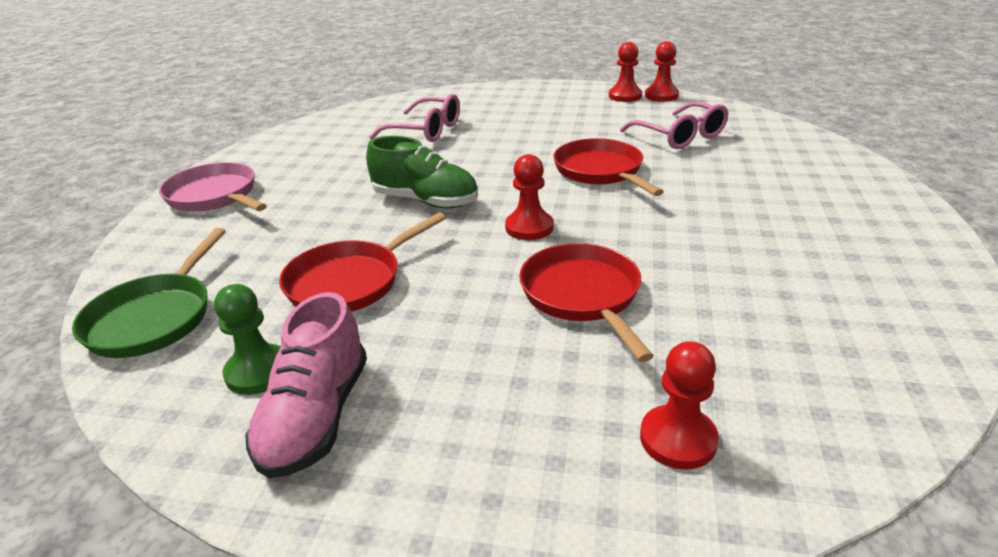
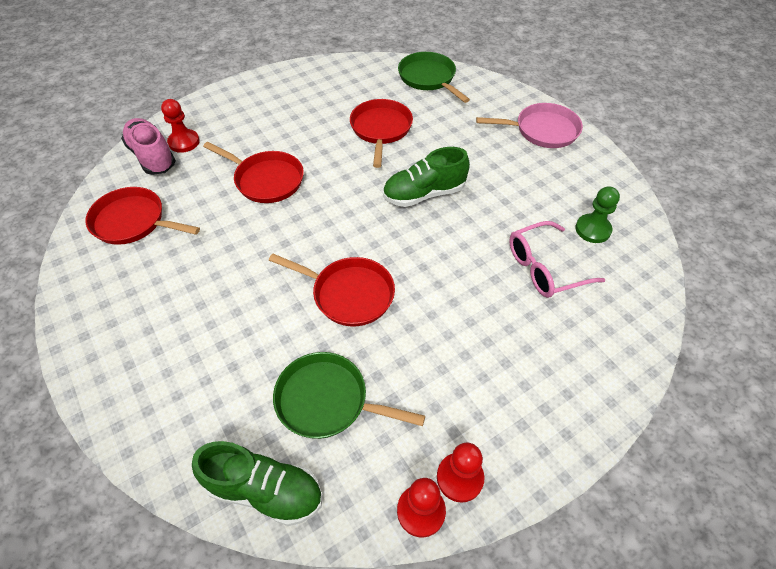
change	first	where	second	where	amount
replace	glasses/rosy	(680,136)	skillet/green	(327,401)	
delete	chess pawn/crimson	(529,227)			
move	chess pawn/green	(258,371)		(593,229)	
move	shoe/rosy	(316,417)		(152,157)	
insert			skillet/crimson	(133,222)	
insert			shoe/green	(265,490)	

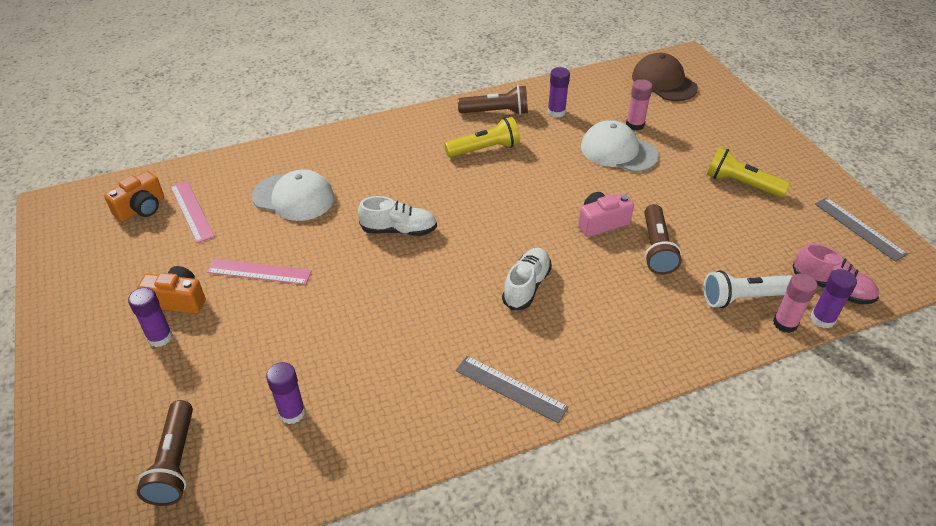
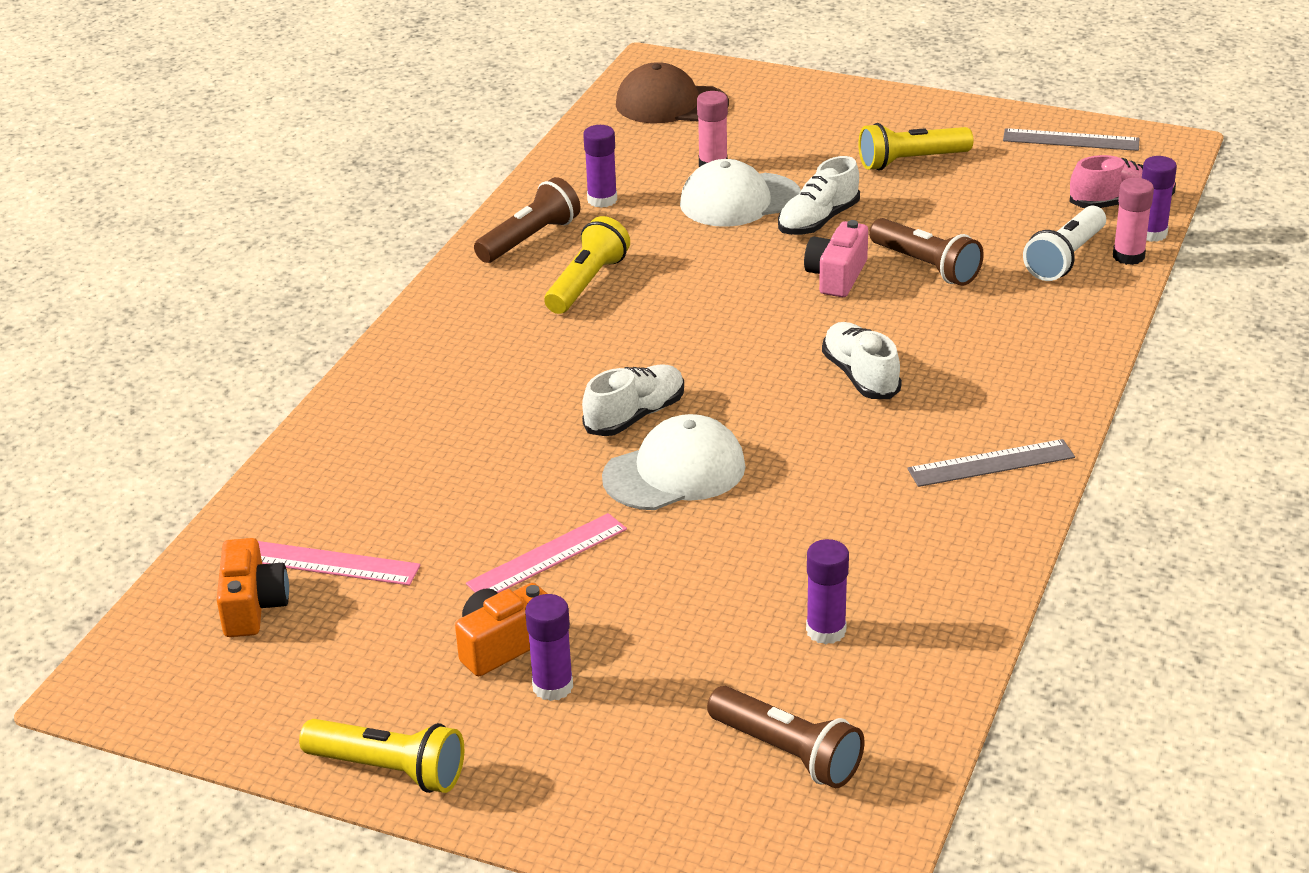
change	first	where	second	where	amount
move	peaked cap/white	(294,197)		(674,472)	
insert			shoe/white	(818,221)	
insert			flashlight/bright yellow	(389,770)	

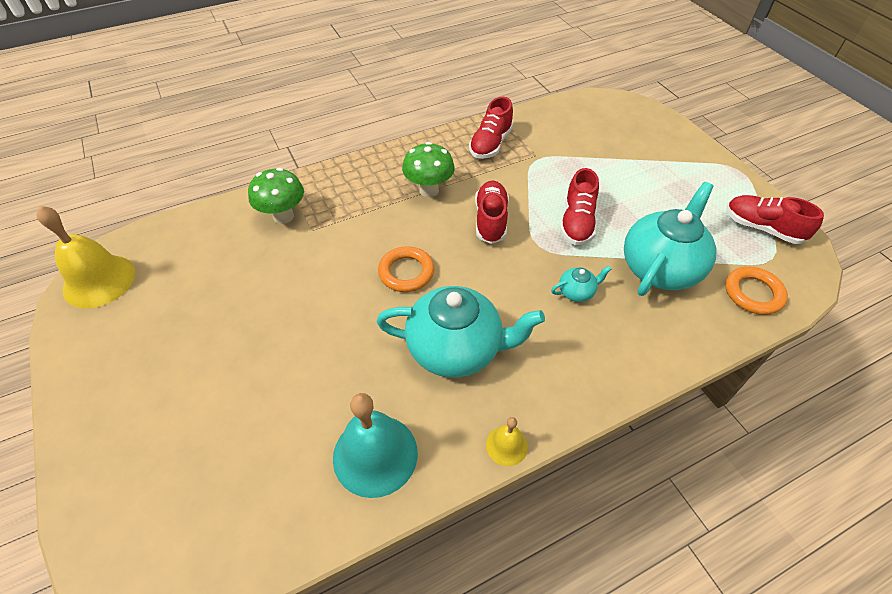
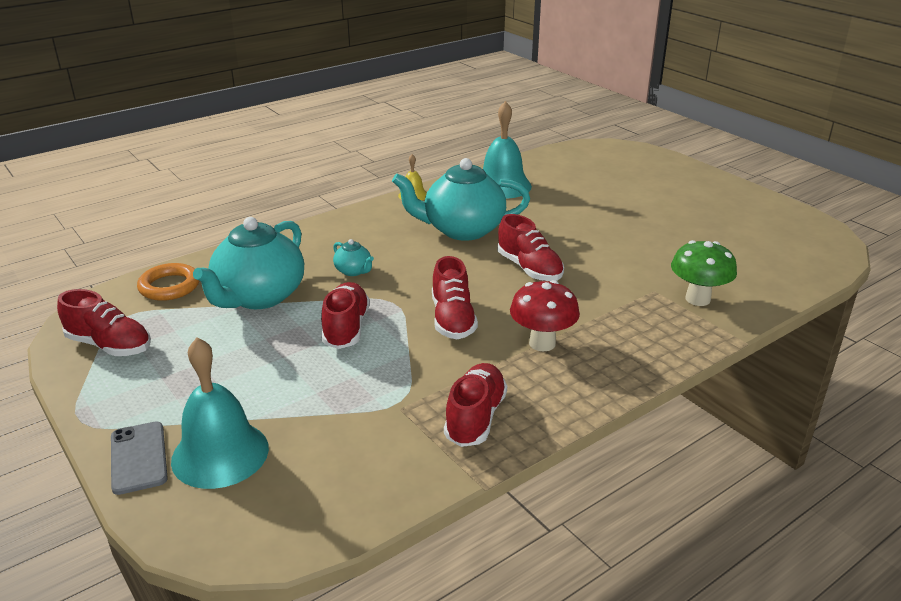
change	first	where	second	where	amount
recolor	toadstool/green	(429,190)	toadstool/crimson	(542,343)	
delete	bell/bright yellow	(99,281)			
replace	hoop/bright orange	(406,272)	shoe/crimson	(529,269)	
rotate	china teapot/aqua	(577,292)		(353,271)	105 degrees counterclockwise
insert			bell/aqua	(220,454)	
insert			phone/ash-grey	(138,458)	

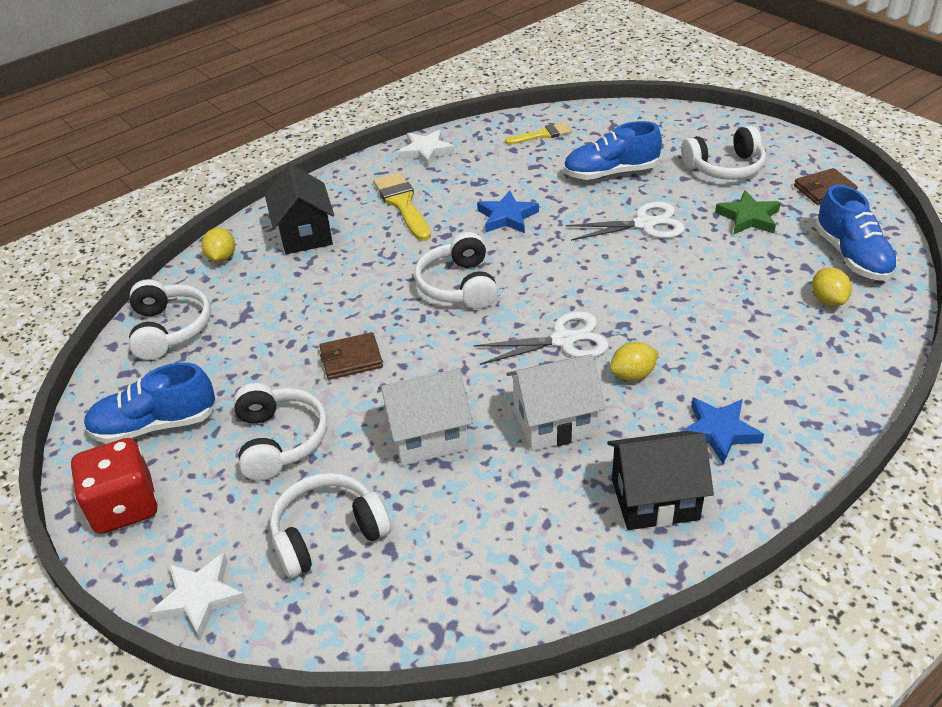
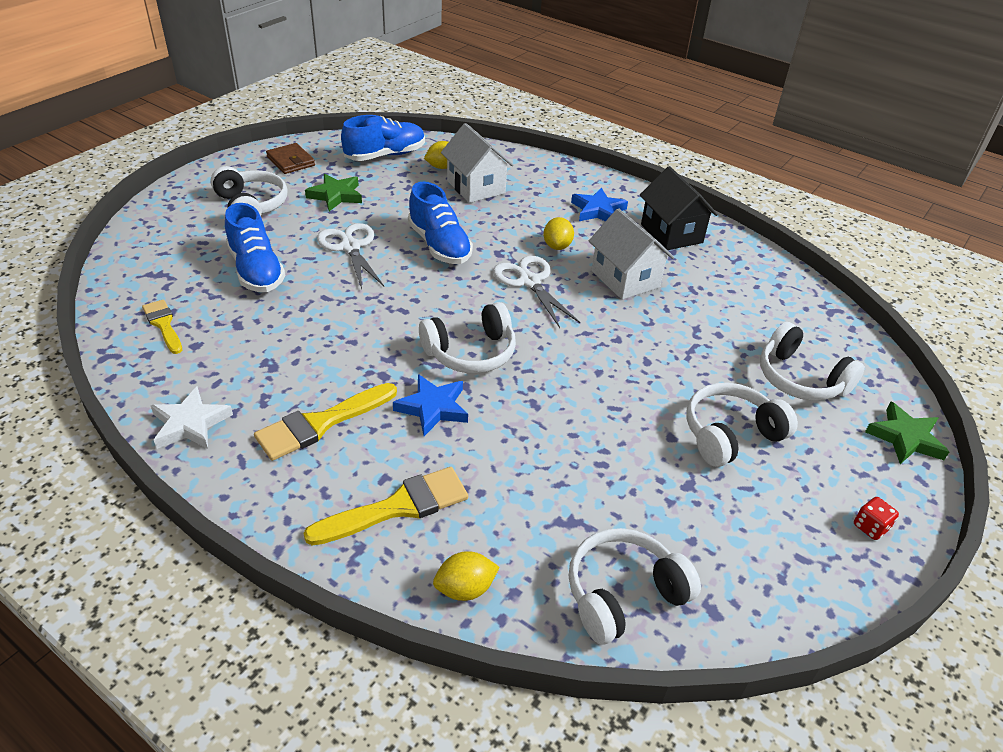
change	first	where	second	where	amount
replace	cottage/ebony	(305,234)	paint brush/bright yellow	(398,507)	
move	star shape/cobalt	(507,217)		(433,408)	
delete	billfold/dark brown	(351,359)			
rotate	toy lemon/bright yellow	(632,375)		(557,246)	45 degrees clockwise
move	shoe/cobalt	(155,425)		(439,245)	
move	cottage/white	(428,436)		(476,187)	
resize	game die/crimson	(124,506)		(870,527)	x0.44
recolor	star shape/white	(200,598)	star shape/green	(905,438)	

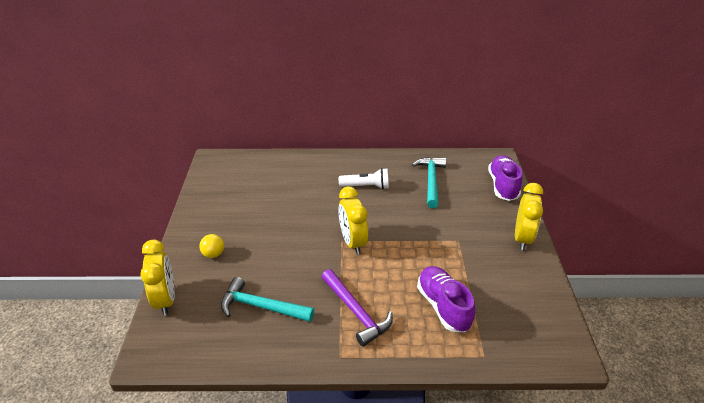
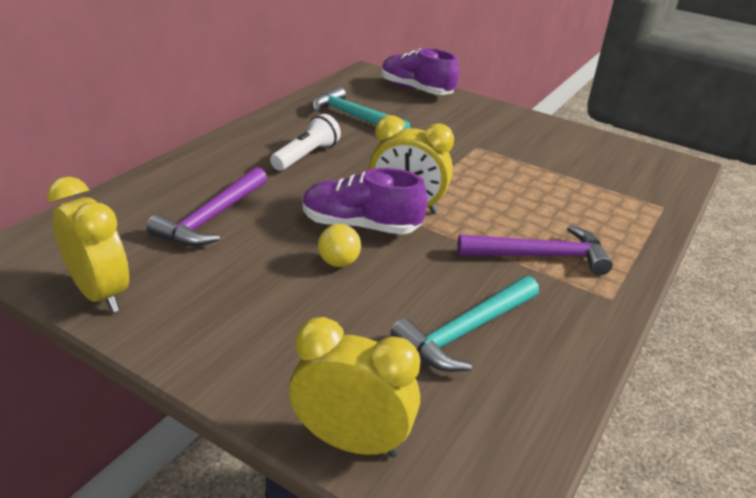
change	first	where	second	where	amount
move	bedside clock/bright yellow	(522,238)		(100,293)	
move	play ball/bright yellow	(213,254)		(338,262)	
move	shoe/royal purple	(443,306)		(360,226)	
insert			claw hammer/royal purple	(211,218)	

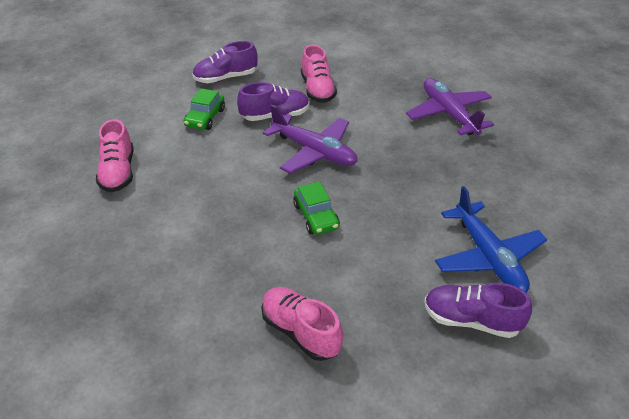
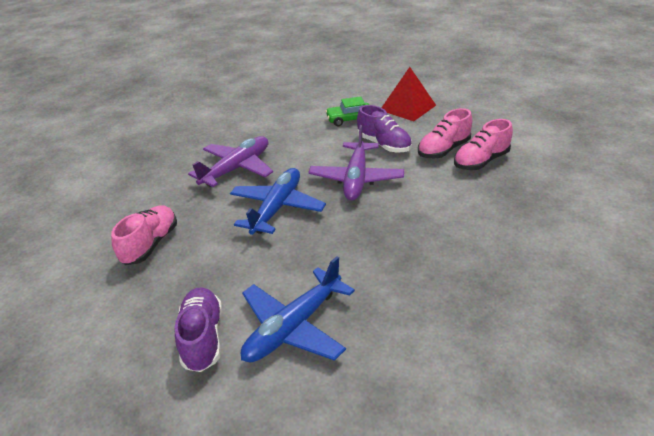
change	first	where	second	where	amount
replace	shoe/royal purple	(225,78)	solid pyramid/crimson	(407,107)	
move	toy plane/royal purple	(448,114)		(237,168)	
move	shoe/rosy	(118,172)		(481,161)	
replace	toy car/green	(316,216)	toy plane/cobalt	(277,208)	

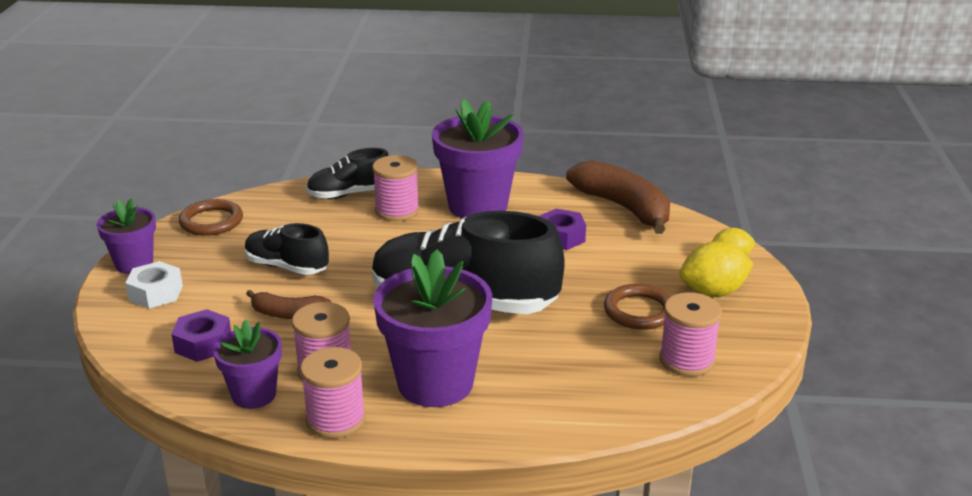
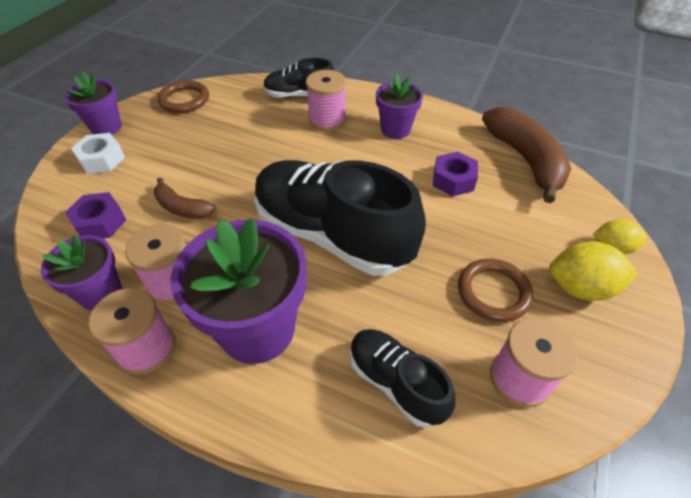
change	first	where	second	where	amount
resize	plant pot/royal purple	(478,206)		(395,129)	x0.57
move	shoe/ebony	(287,267)		(395,382)	

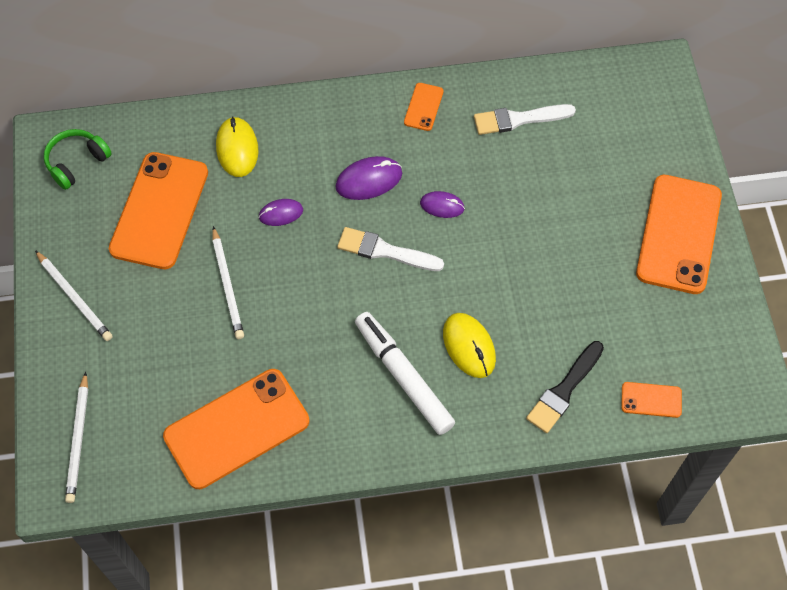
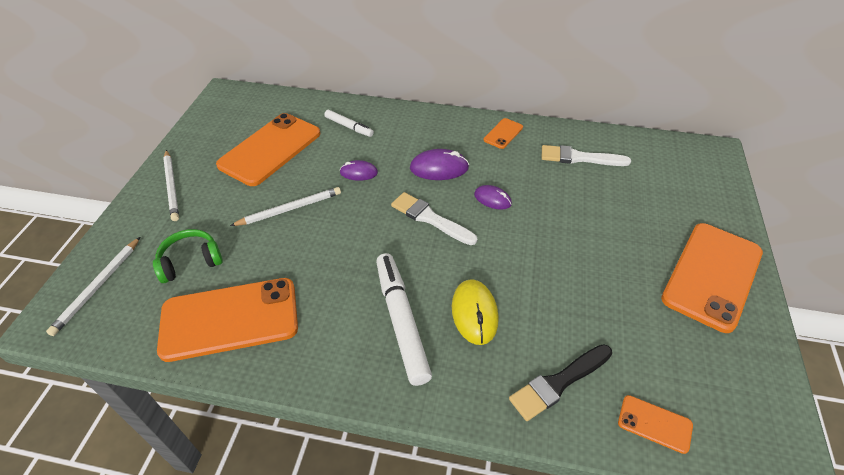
change	first	where	second	where	amount
replace	mouse/bright yellow	(237,149)	felt pen/white	(349,127)	
move	headset/green	(77,162)		(190,261)	
rotate	wooden pencil/white	(228,285)		(290,209)	120 degrees counterclockwise

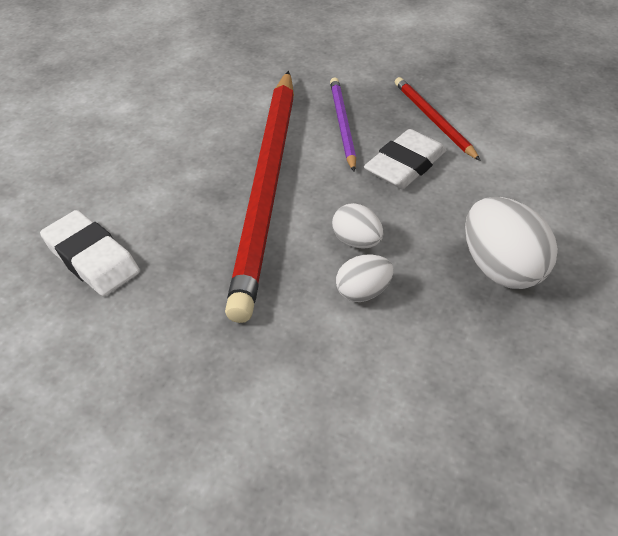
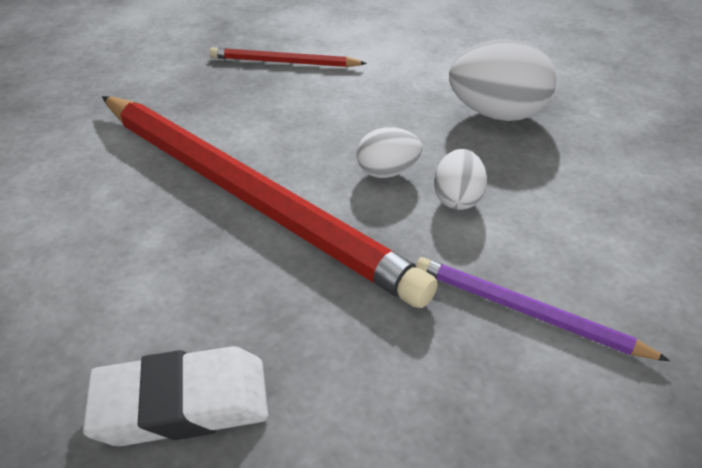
change	first	where	second	where	amount
move	wooden pencil/royal purple	(342,125)		(527,312)	
delete	eraser/white	(405,165)			

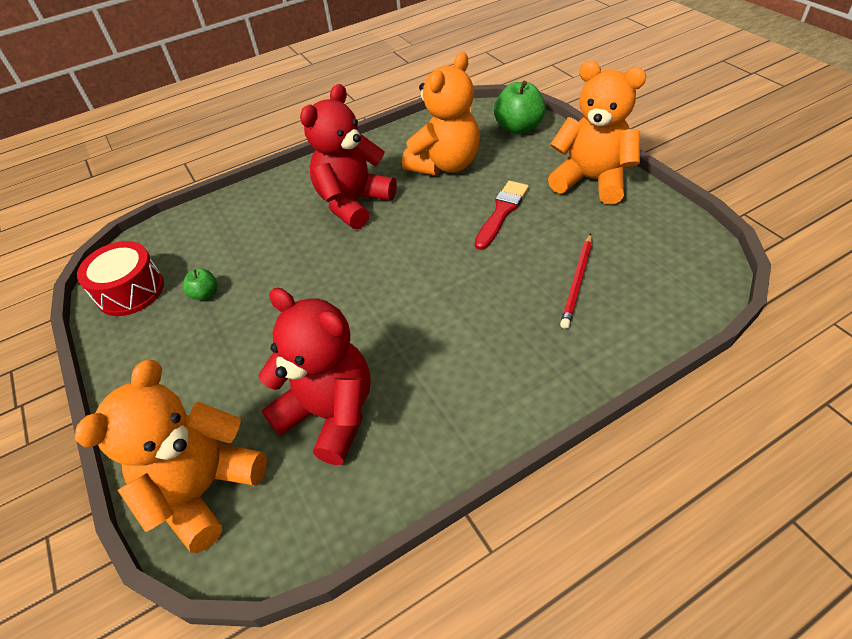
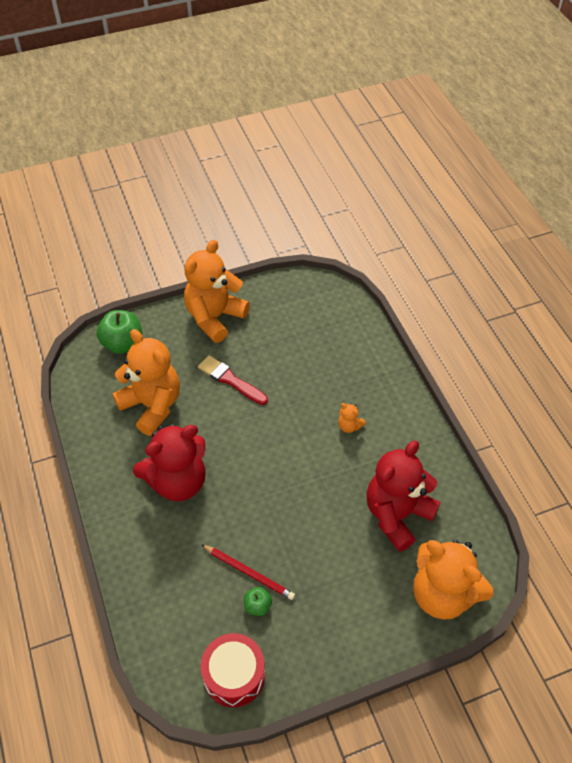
change	first	where	second	where	amount
rotate	teddy bear/crimson	(353,203)		(177,481)	75 degrees counterclockwise
move	wooden pencil/crimson	(577,282)		(249,573)	
insert			teddy bear/bright orange	(349,426)	

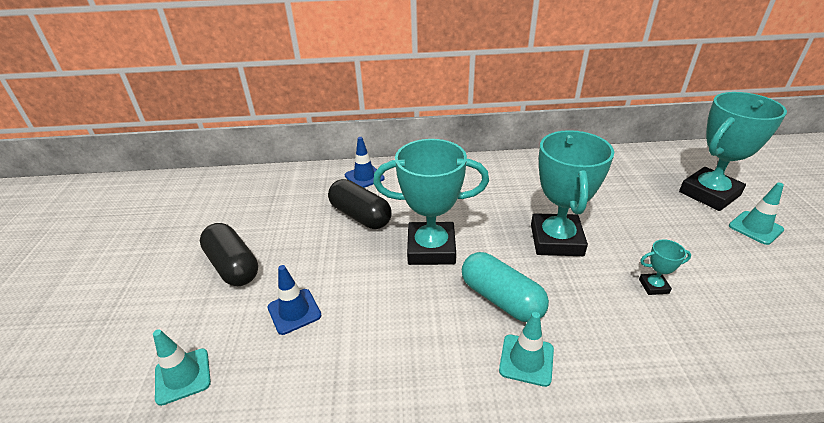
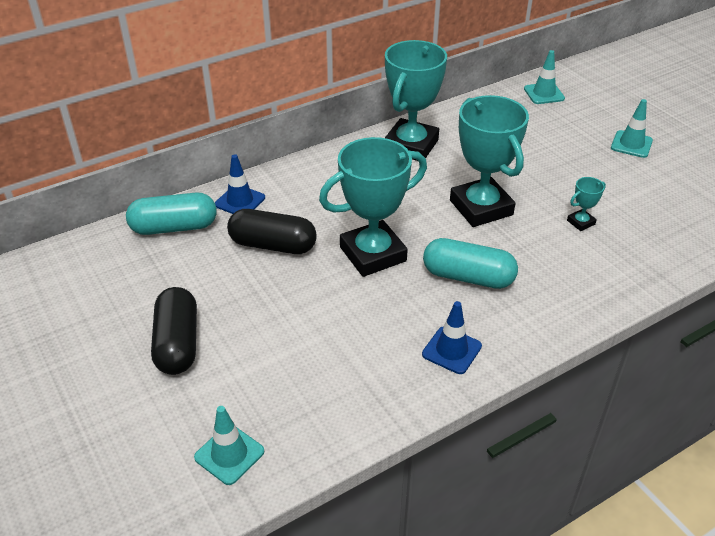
change	first	where	second	where	amount
move	prize cup/aqua	(709,194)		(410,146)	
rotate	pill/ebony	(233,266)		(178,343)	60 degrees clockwise
move	road cone/cobalt	(294,311)		(451,350)	
move	road cone/aqua	(526,360)		(544,94)	
insert			pill/aqua	(174,227)	

